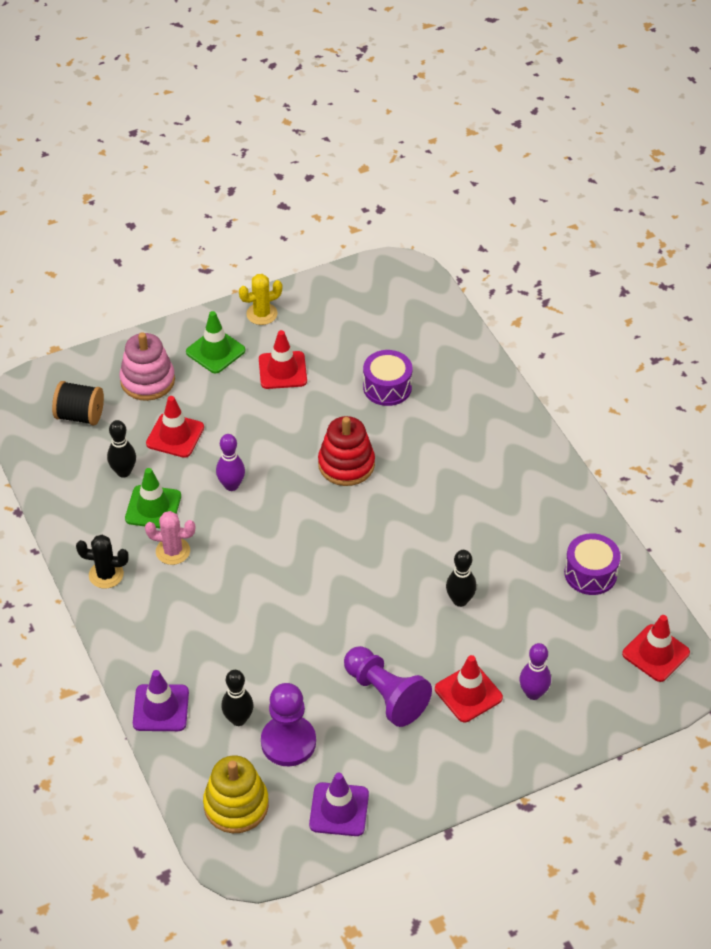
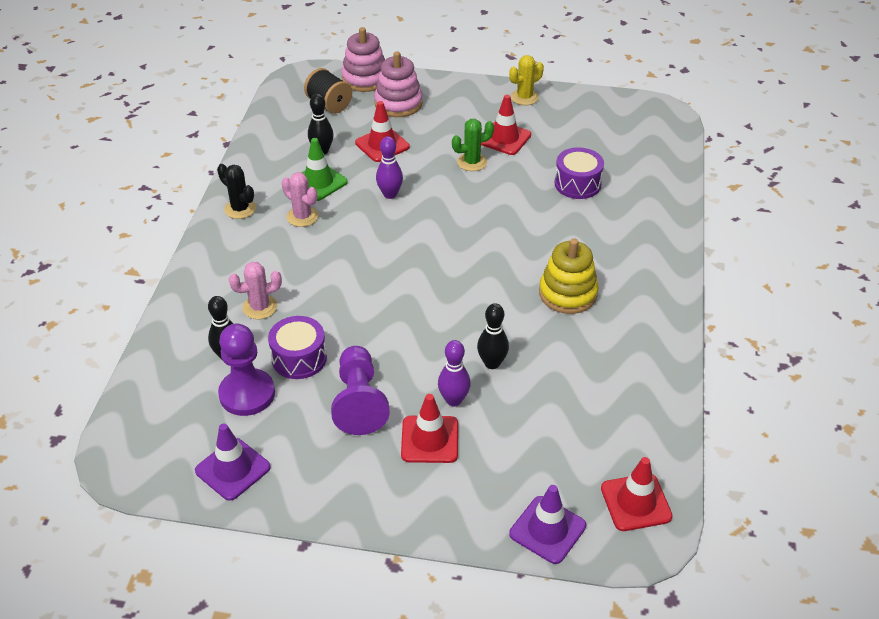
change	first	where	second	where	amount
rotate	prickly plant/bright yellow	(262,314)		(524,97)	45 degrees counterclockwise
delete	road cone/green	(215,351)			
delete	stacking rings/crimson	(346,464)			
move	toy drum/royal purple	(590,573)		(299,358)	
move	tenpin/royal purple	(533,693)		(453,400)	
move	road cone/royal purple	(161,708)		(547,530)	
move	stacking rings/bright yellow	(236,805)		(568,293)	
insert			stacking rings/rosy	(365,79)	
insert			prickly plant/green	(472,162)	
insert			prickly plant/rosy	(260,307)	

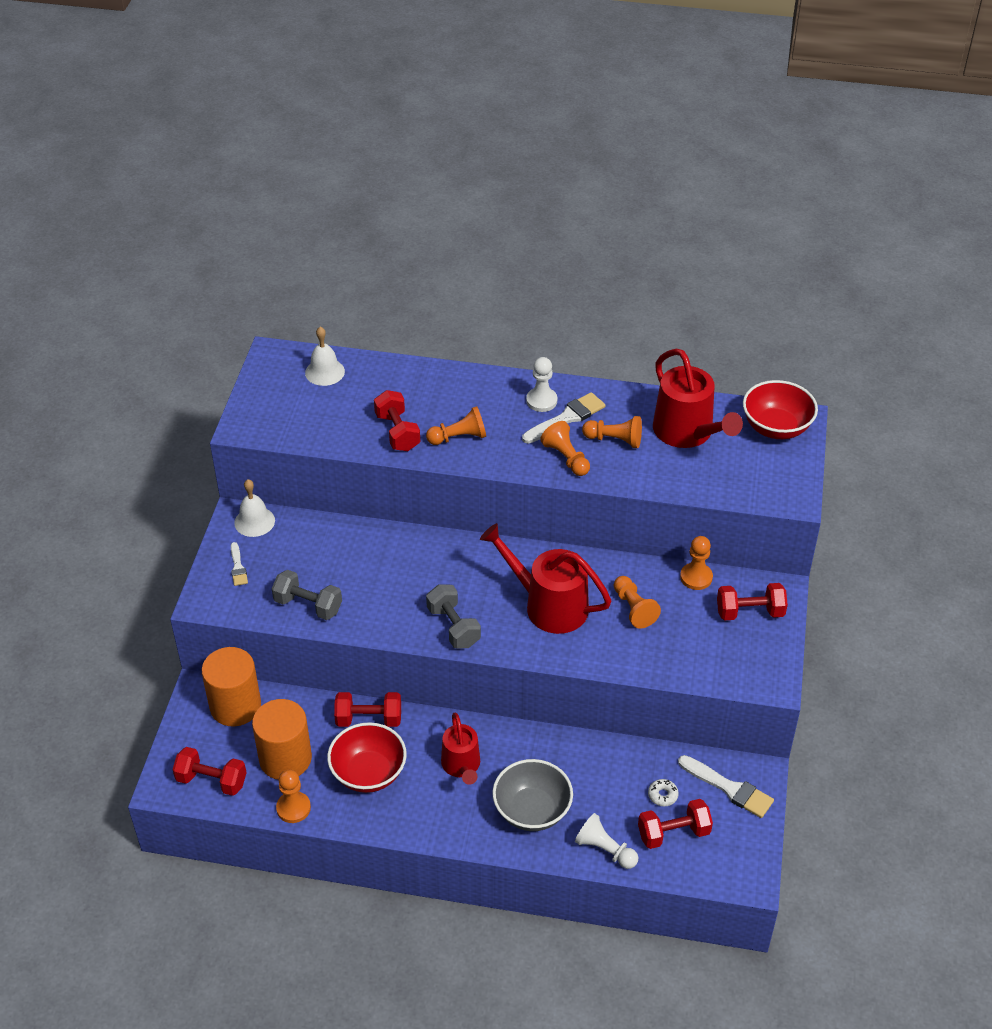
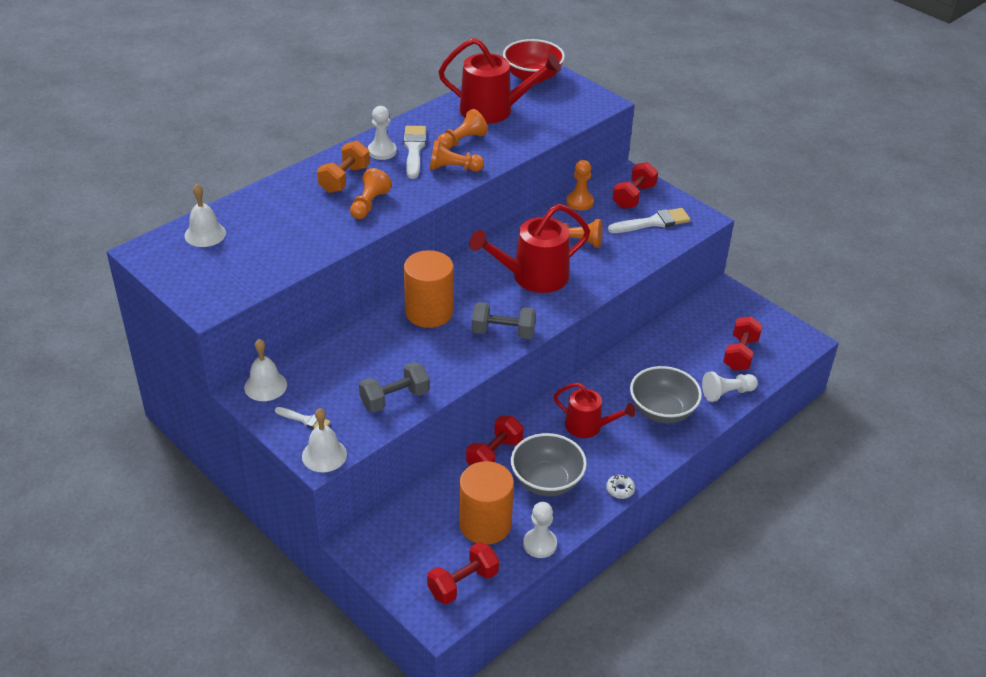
change	first	where	second	where	amount
delete	dumbbell/crimson	(397,432)			
move	cylinder/bright orange	(235,706)		(429,312)	
recolor	deep dish/crimson	(368,773)	deep dish/ash-grey	(546,481)	
move	paint brush/white	(729,788)		(653,222)	
recolor	chess pawn/bright orange	(293,808)	chess pawn/white	(540,544)	
move	doughnut/white	(662,795)		(620,489)	
insert			dumbbell/bright orange	(344,179)	
insert			bell/white	(324,455)	

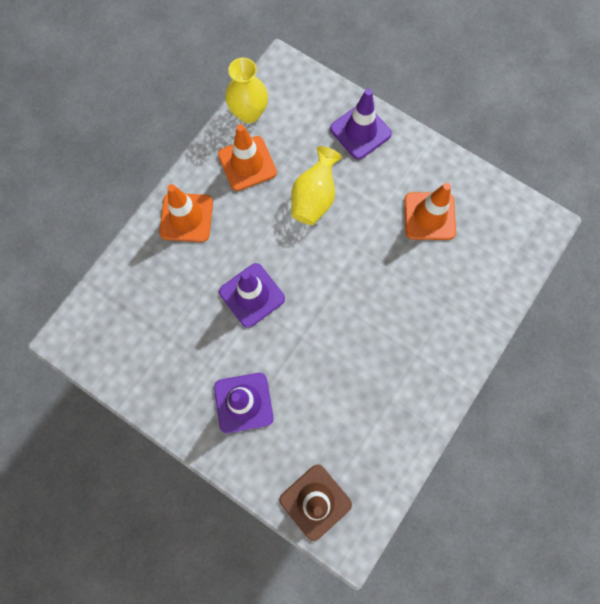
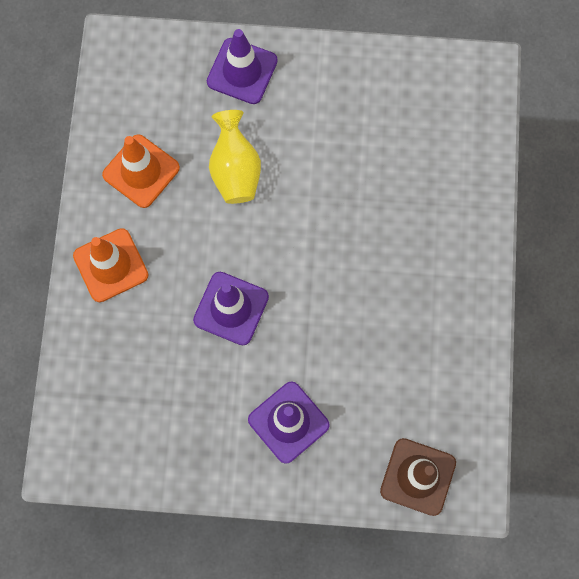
change	first	where	second	where	amount
delete	vase/bright yellow	(249,113)			
delete	road cone/bright orange	(429,216)			

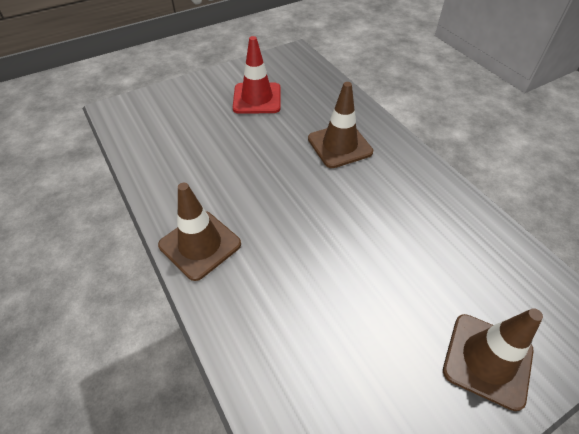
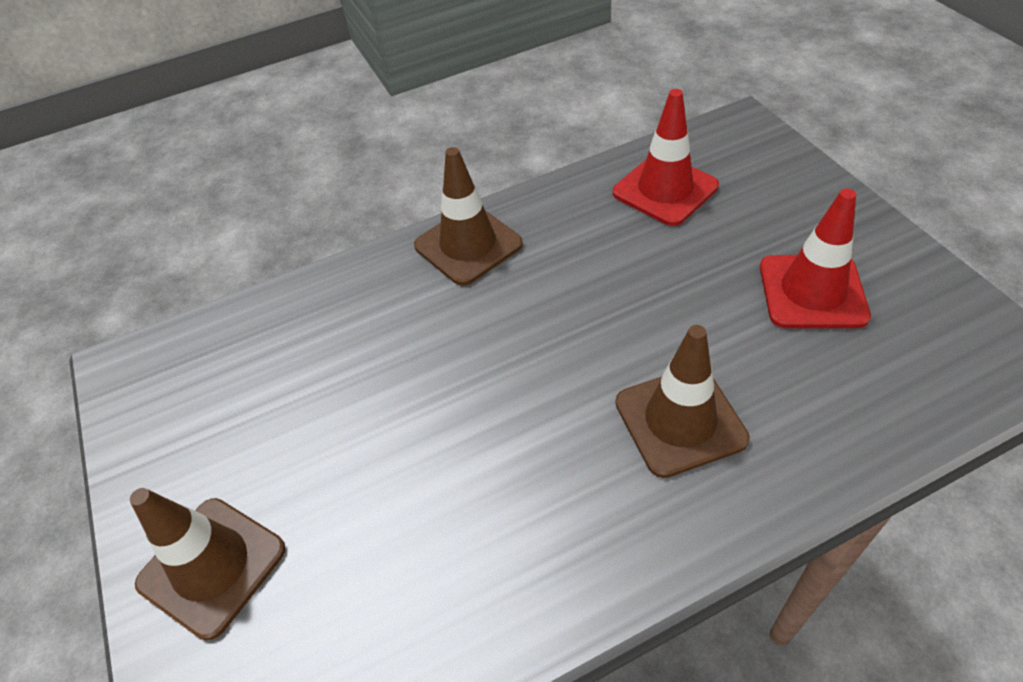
change	first	where	second	where	amount
insert			road cone/crimson	(665,190)	

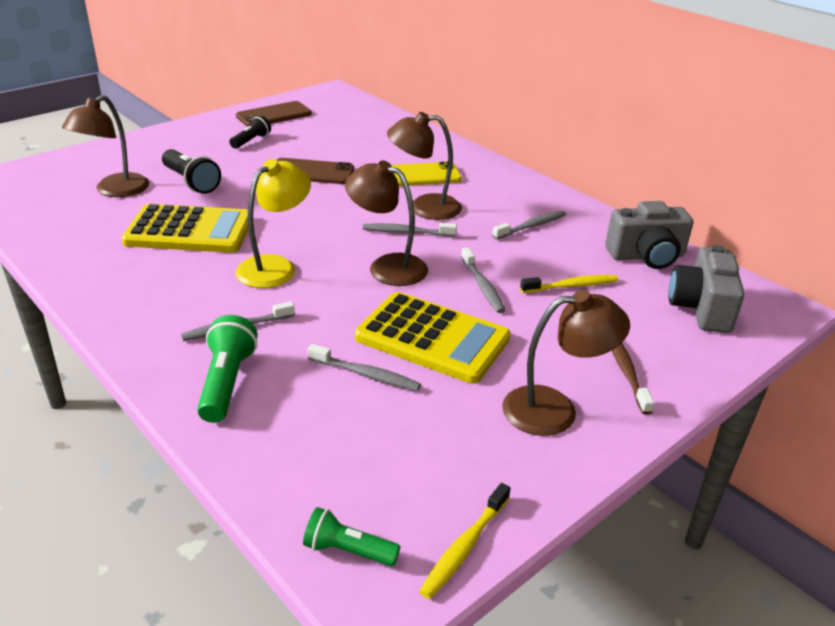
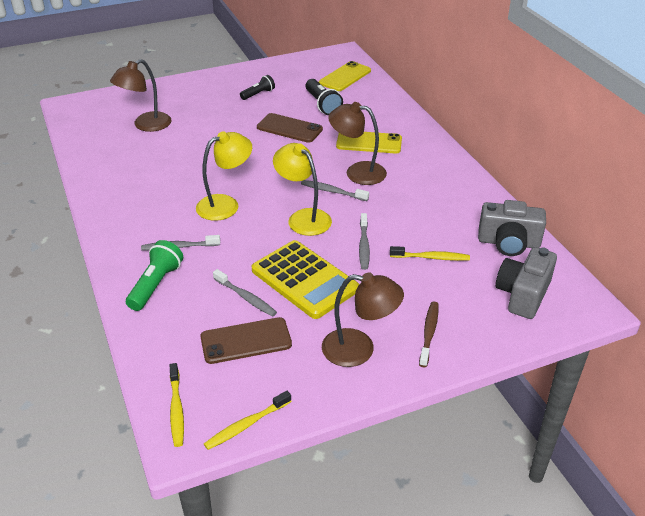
change	first	where	second	where	amount
move	phone/dark brown	(274,115)		(246,341)	
move	flashlight/ebony	(191,182)		(322,105)	
recolor	desk lamp/dark brown	(387,266)	desk lamp/bright yellow	(303,218)	
delete	calculator/bright yellow	(189,231)			
delete	toothbrush/ash-grey	(531,226)			
replace	flashlight/green	(348,550)	toothbrush/bright yellow	(176,409)	
insert			phone/bright yellow	(345,77)	

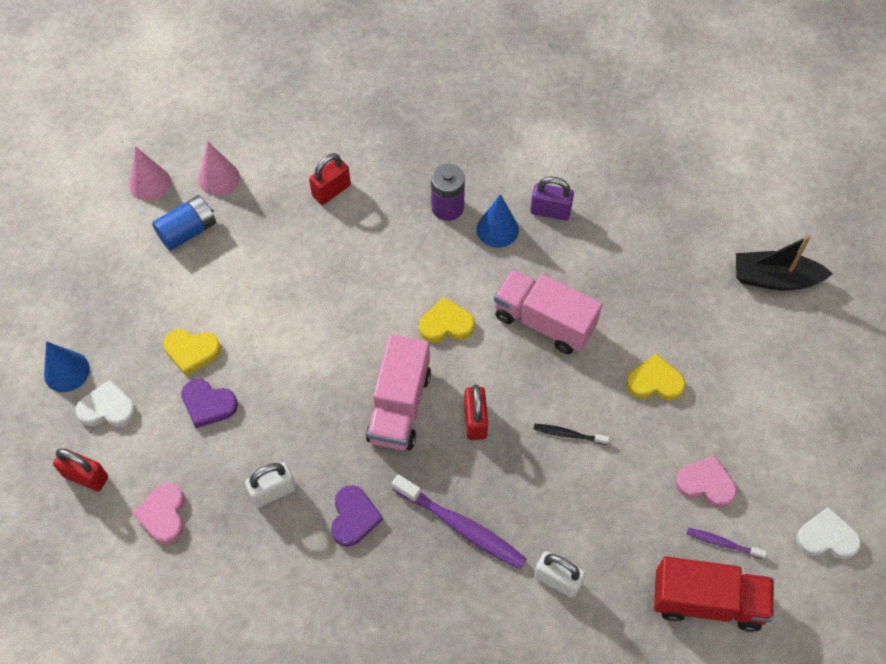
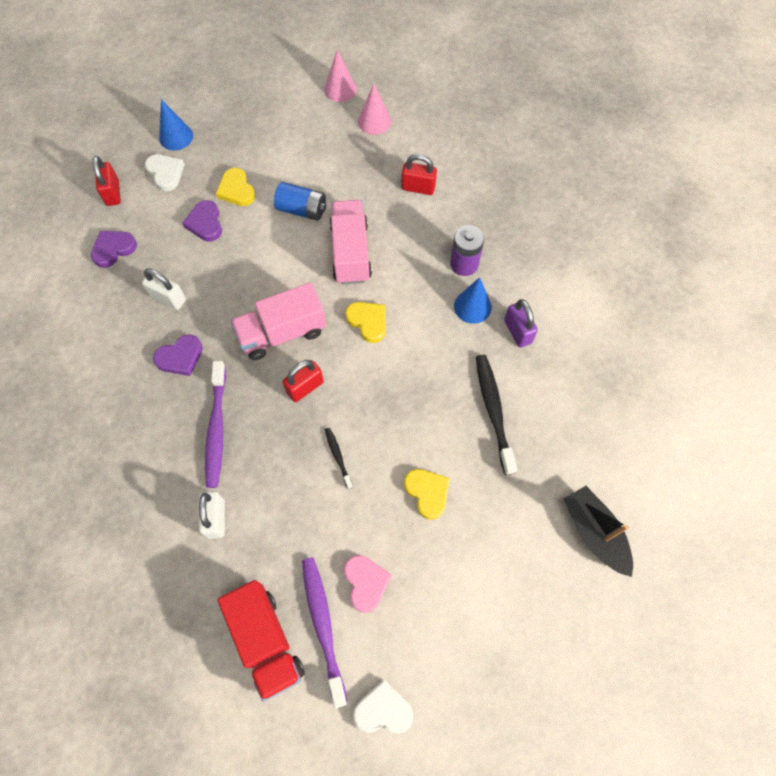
change	first	where	second	where	amount
move	AA battery/cobalt	(188,231)		(302,210)	
move	truck/rosy	(544,322)		(350,252)	
recolor	love heart/rosy	(163,514)	love heart/royal purple	(113,249)	
rotate	love heart/white	(826,537)		(383,710)	60 degrees counterclockwise
resize	toothbrush/royal purple	(723,543)		(323,626)	x1.96
insert			toothbrush/ebony	(493,411)	

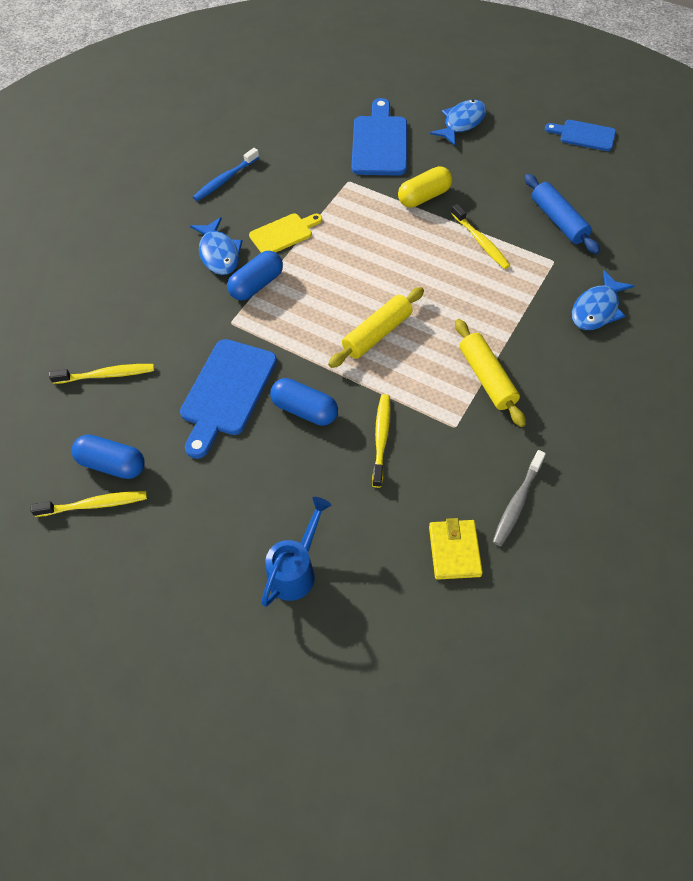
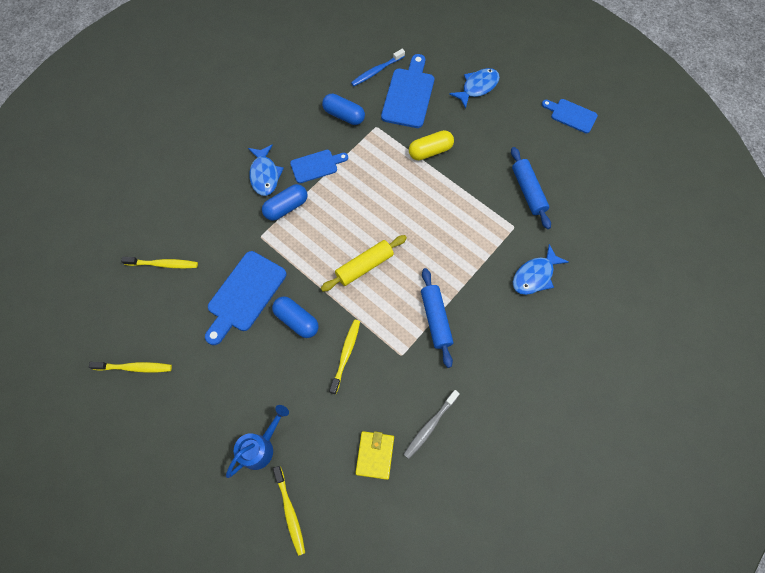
change	first	where	second	where	amount
move	toothbrush/cobalt	(225,180)		(376,71)	
move	toothbrush/bright yellow	(480,242)		(290,512)	
recolor	bread board/bright yellow	(283,233)	bread board/cobalt	(316,165)	
recolor	pastry roller/bright yellow	(487,378)	pastry roller/cobalt	(436,319)	
move	pill/cobalt	(112,464)		(344,115)	

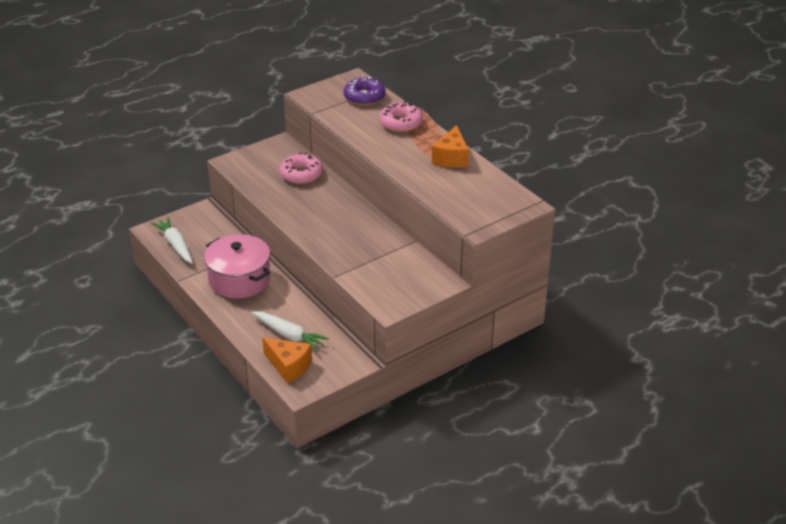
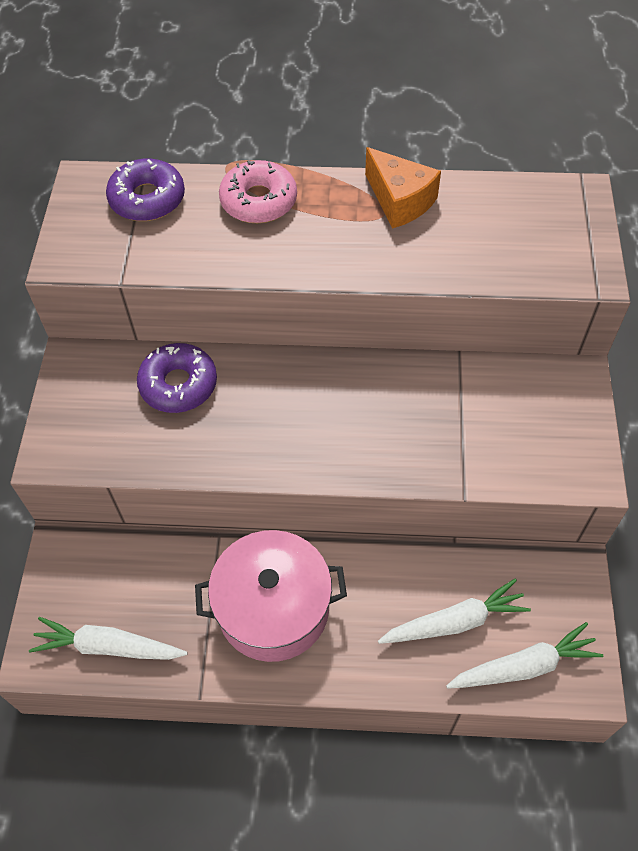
change	first	where	second	where	amount
recolor	doughnut/rosy	(301,174)	doughnut/royal purple	(178,384)	
replace	cheese/bright orange	(289,366)	carrot/white	(524,666)	

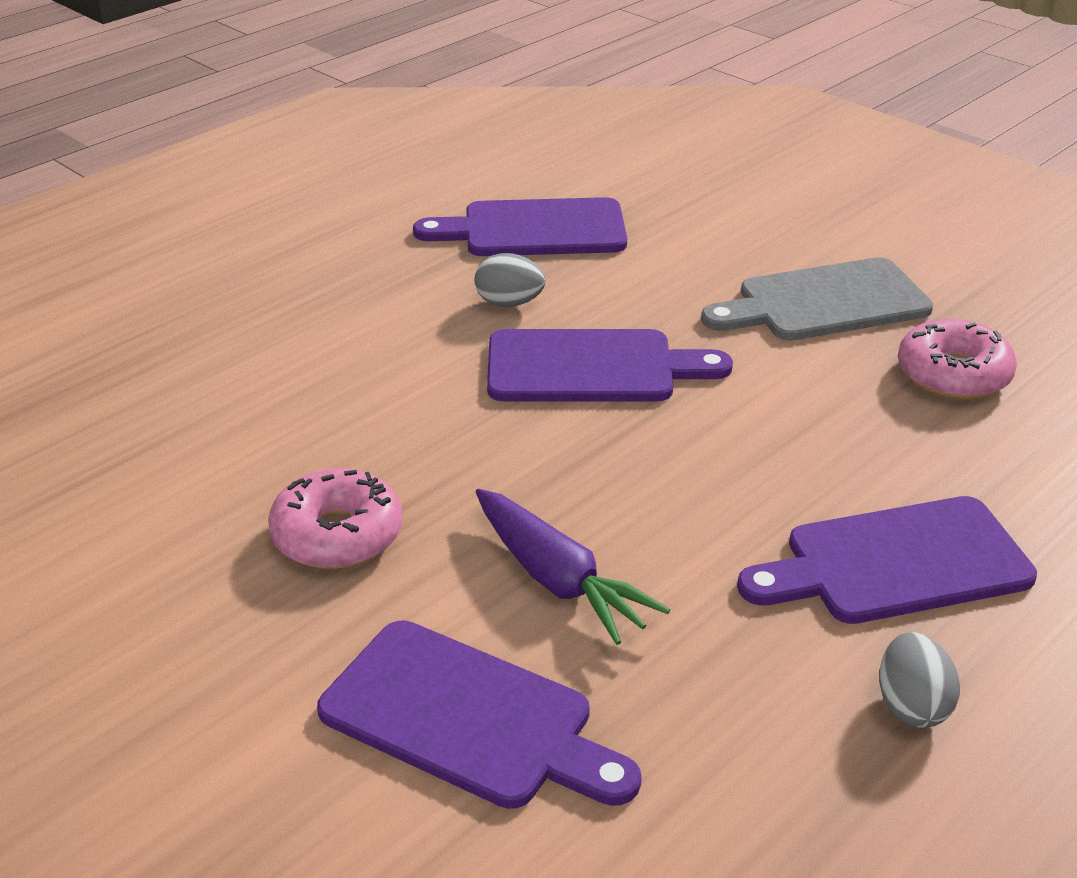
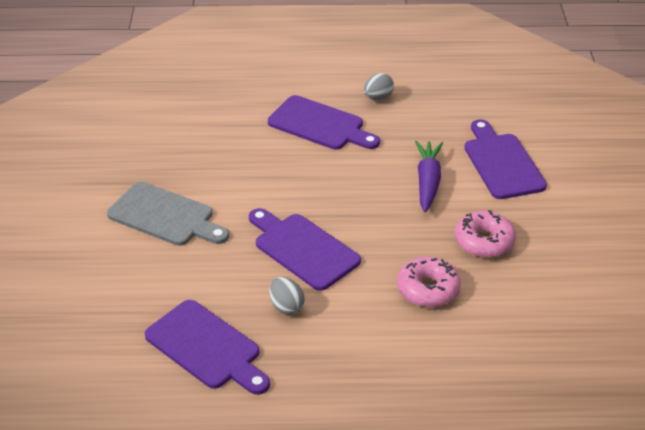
change	first	where	second	where	amount
move	doughnut/rosy	(953,374)		(428,289)	

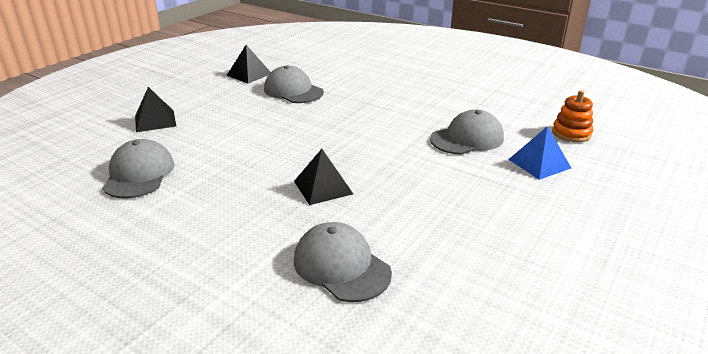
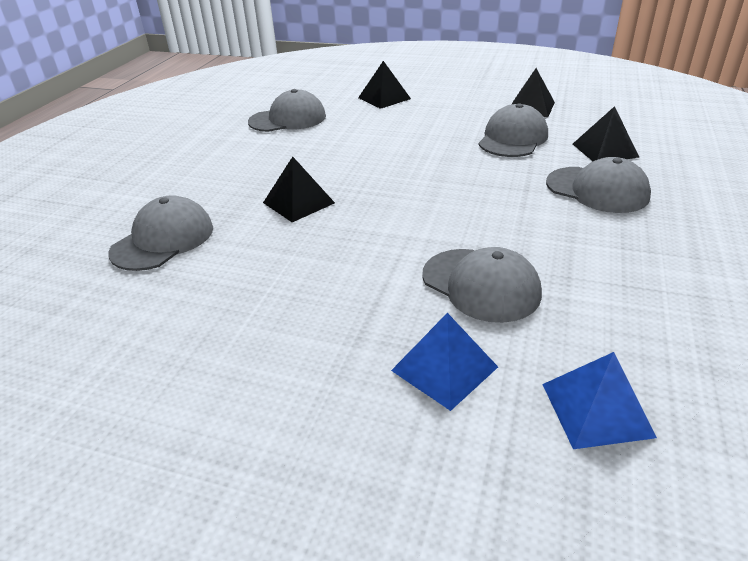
change	first	where	second	where	amount
replace	stacking rings/bright orange	(571,133)	solid pyramid/cobalt	(596,410)	
insert			solid pyramid/ebony	(605,150)	
insert			peaked cap/ash-grey	(597,190)	

